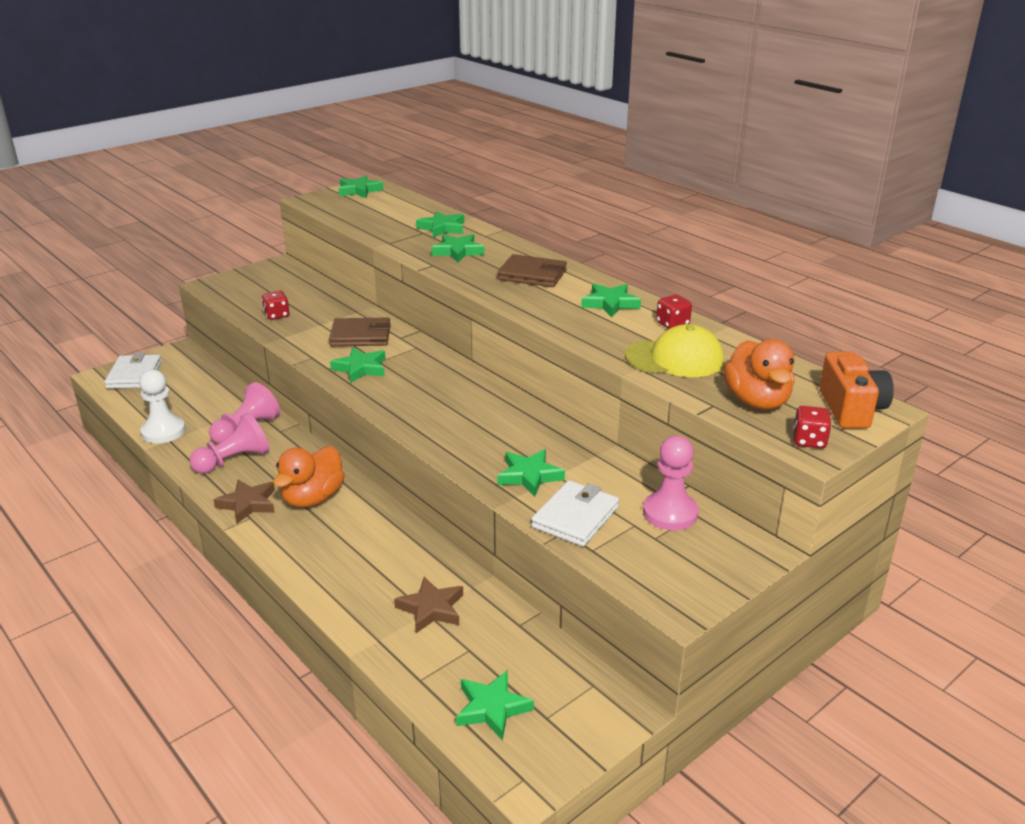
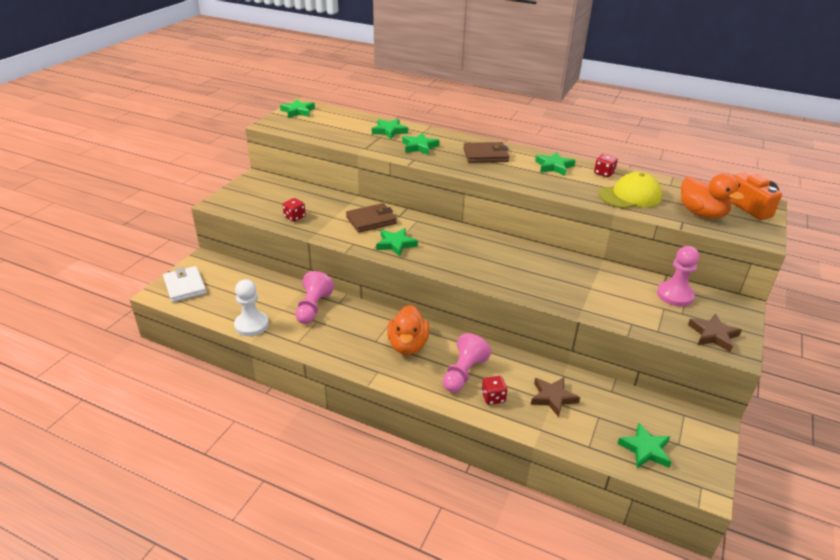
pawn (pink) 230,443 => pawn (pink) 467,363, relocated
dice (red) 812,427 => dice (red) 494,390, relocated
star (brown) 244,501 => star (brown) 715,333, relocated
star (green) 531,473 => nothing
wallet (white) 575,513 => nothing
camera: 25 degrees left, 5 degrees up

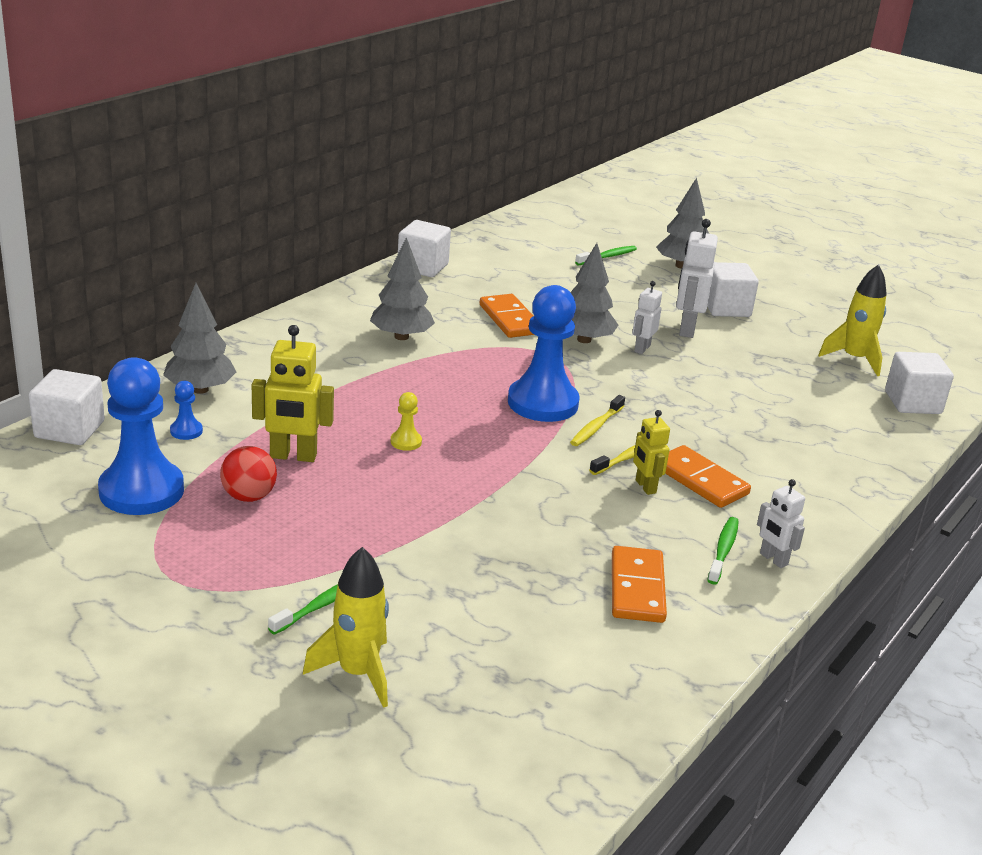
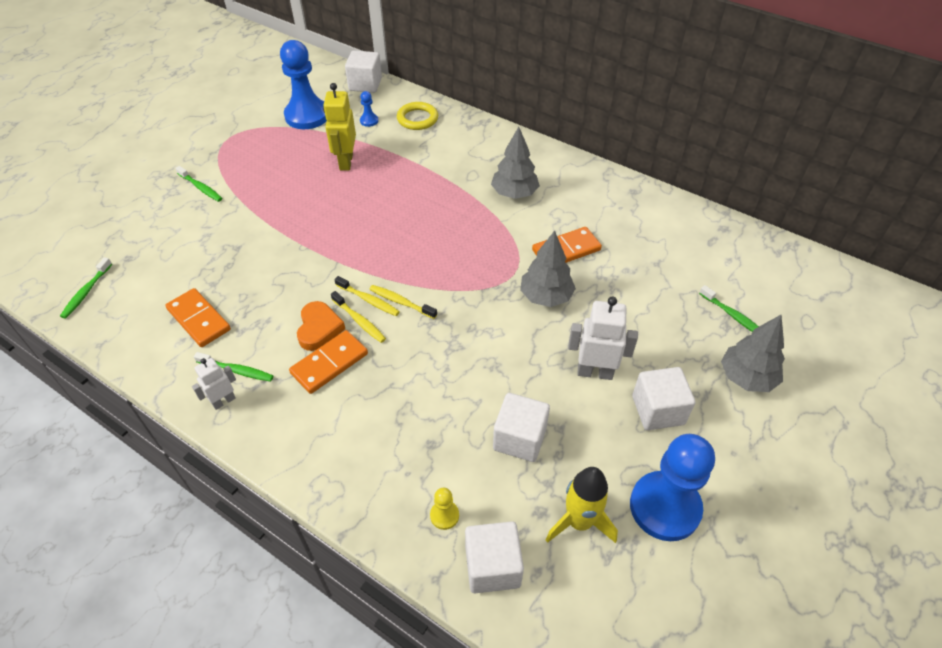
nothing => toothbrush (green) 86,288
domino (orange) 639,584 => domino (orange) 198,317, 45 degrees clockwise
robot (yellow) 651,452 => heart (orange) 321,326
nothing => toothbrush (yellow) 367,296
tree (grey) 199,338 => ring (yellow) 417,116
pawn (yellow) 406,421 => pawn (yellow) 444,509, relocated
cube (white) 424,248 => cube (white) 521,427, relocated
pawn (blue) 544,353 => pawn (blue) 672,487, relocated
ball (red) 248,474 => nothing
rocket (yellow) 346,627 => nothing
robot (white) 647,317 => nothing
camera: 90 degrees right, 20 degrees up

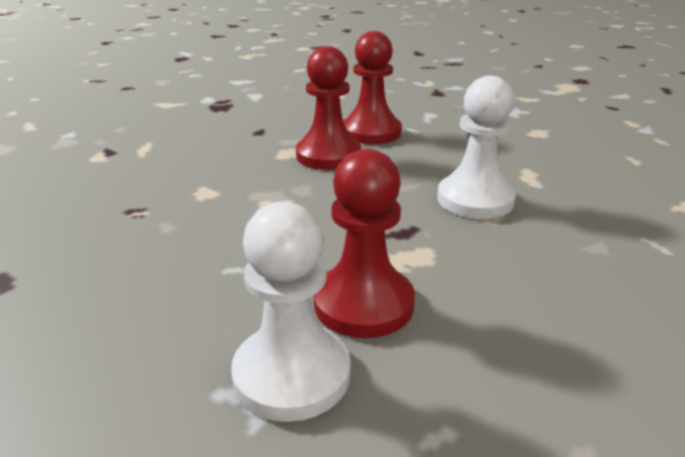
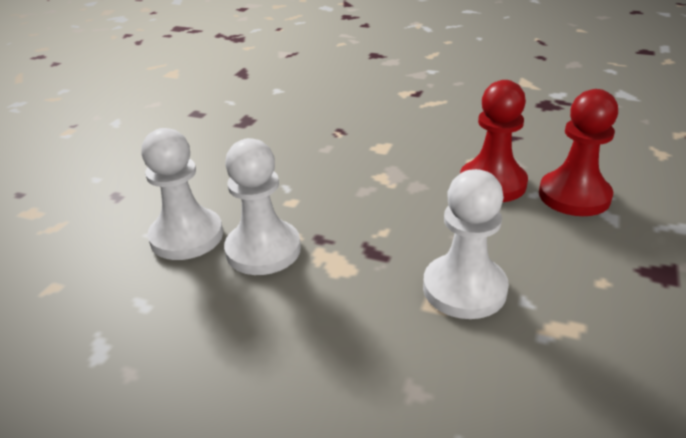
pawn (red) 364,243 => pawn (white) 262,206
camera: 75 degrees right, 5 degrees up

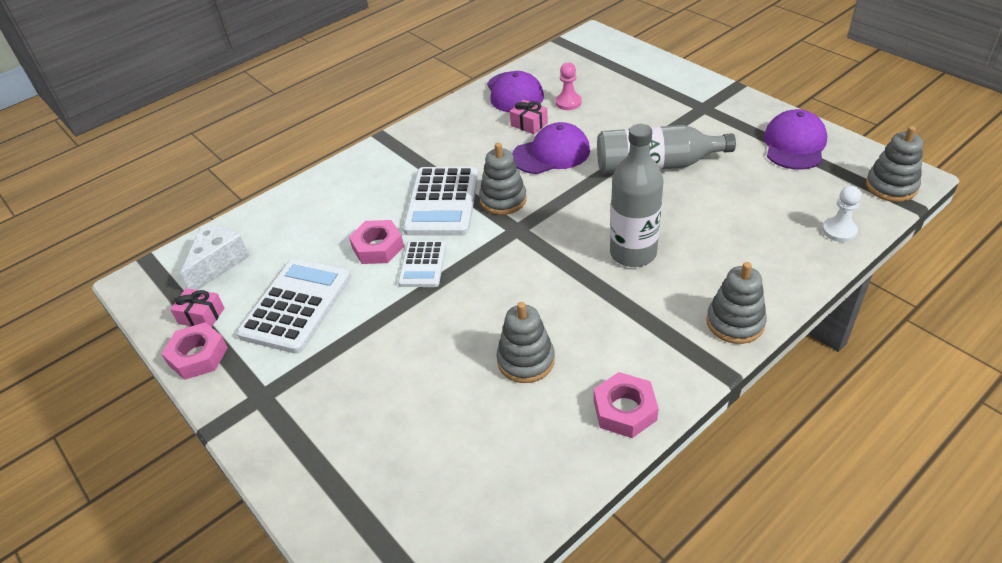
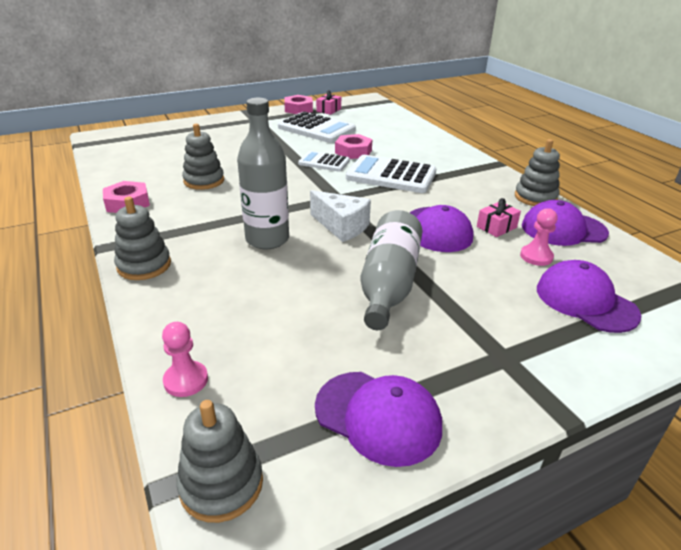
pawn (white) 841,214 => pawn (pink) 185,359
cheese (white) 215,257 => cheese (white) 340,216, relocated
stacking toy (grey) 503,179 => stacking toy (grey) 537,172, relocated
nothing => cap (purple) 589,296
camera: 100 degrees right, 10 degrees down

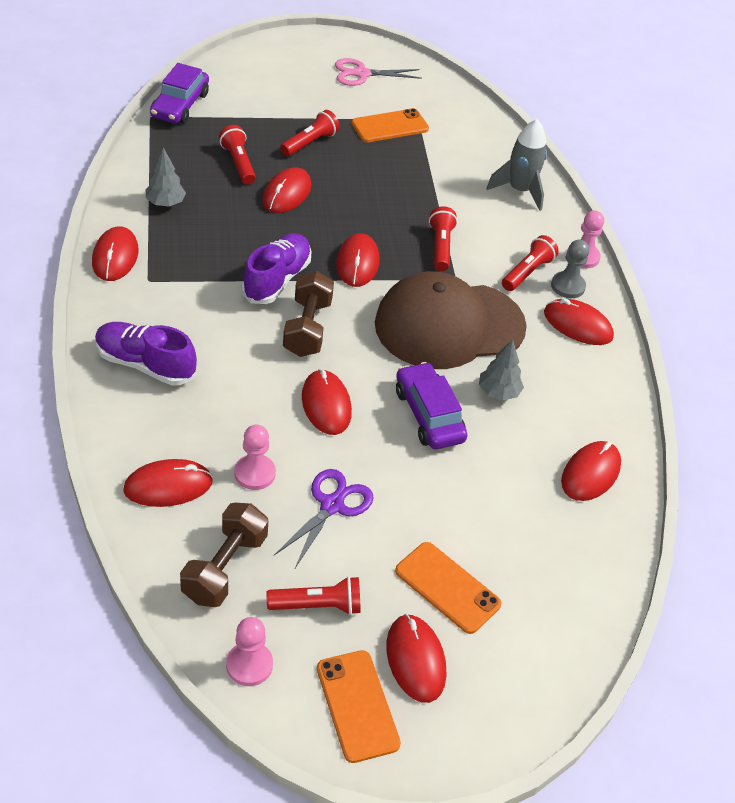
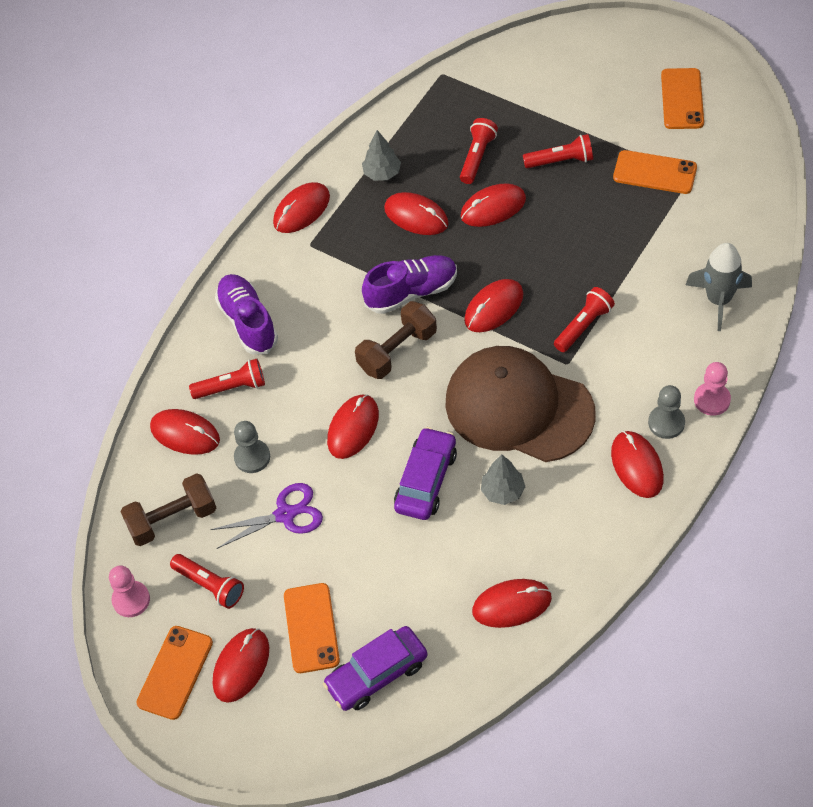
flashlight (red) 530,263 => flashlight (red) 227,379, relocated
pawn (pink) 255,457 => pawn (grey) 252,447
car (purple) 179,93 => car (purple) 375,668, relocated
nothing => mouse (red) 416,213
scissors (pink) 378,72 => phone (orange) 682,98
camera: 50 degrees right, 10 degrees up

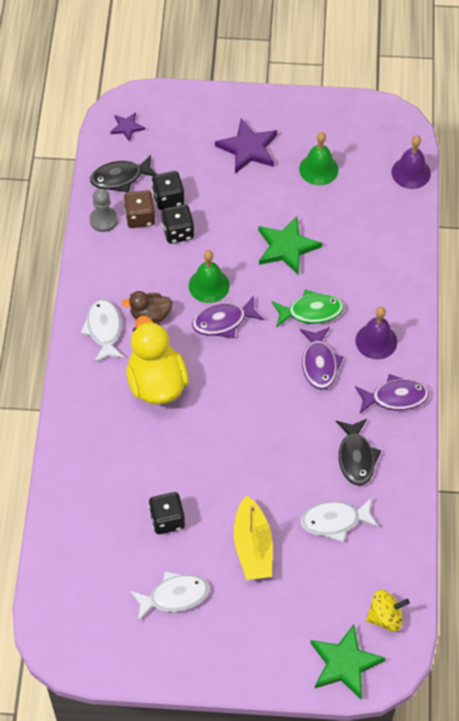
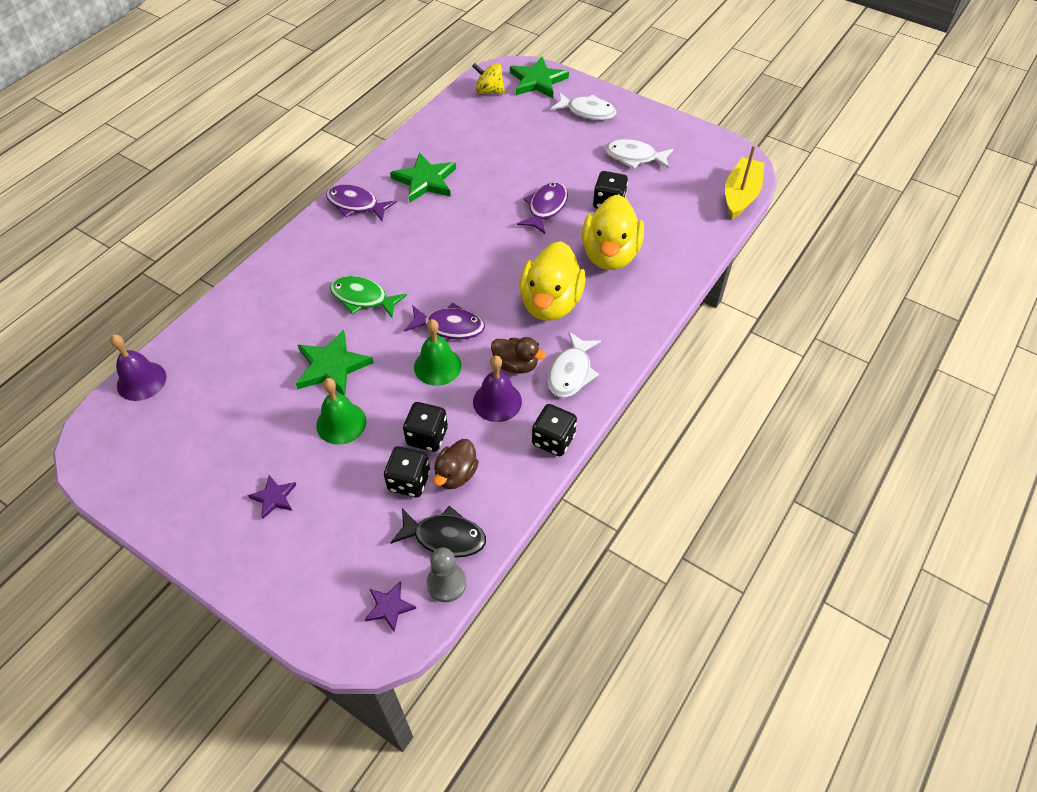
star (purple) 246,146 => star (purple) 272,497, x0.55
bell (green) 319,158 => bell (green) 341,411, relocated
fish (black) 358,452 => star (green) 423,177
pawn (grey) 104,210 => pawn (grey) 446,575, relocated
dice (brown) 139,209 => duck (brown) 456,464
bell (purple) 376,333 => bell (purple) 497,389, relocated
fish (purple) 322,358 => fish (purple) 542,208, relocated
nothing => dice (black) 554,430
fish (white) 340,520 => fish (white) 583,106, relocated
nothing => duck (yellow) 613,232
boat (yellow) 253,537 => boat (yellow) 745,182, relocated
camera: 150 degrees left, 5 degrees down

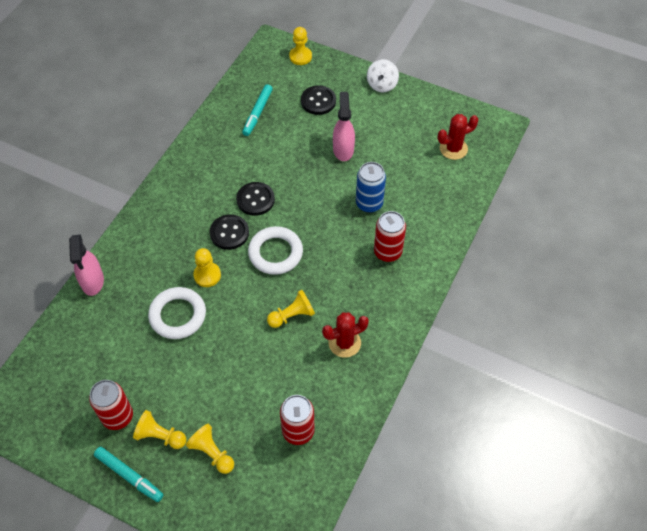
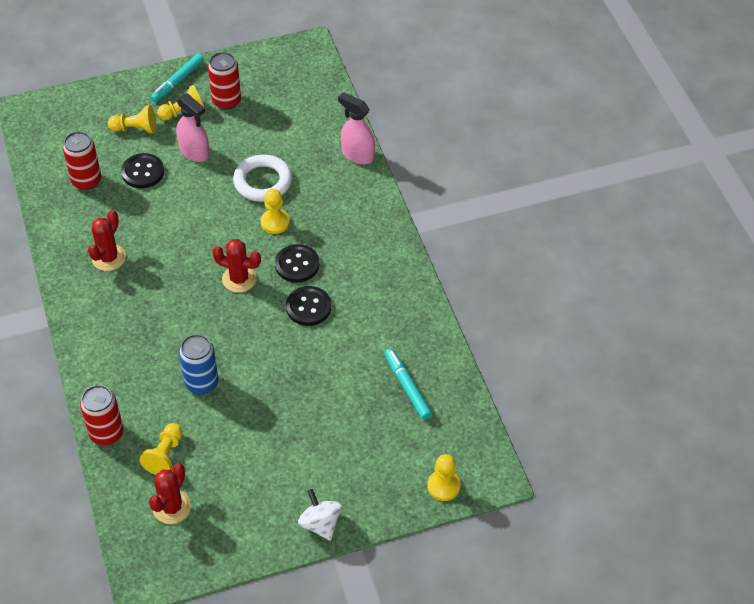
can (red) 390,236 => can (red) 102,415, relocated
button (black) 318,100 => button (black) 142,170, relocated
pawn (yellow) 291,309 => pawn (yellow) 161,449, relocated
marker (turquoise) 128,474 => marker (turquoise) 177,78, 45 degrees counterclockwise
spray bottle (pink) 344,126 => spray bottle (pink) 193,127, relocated
ring (white) 275,250 => cactus (red) 236,266
camera: 135 degrees right, 5 degrees down

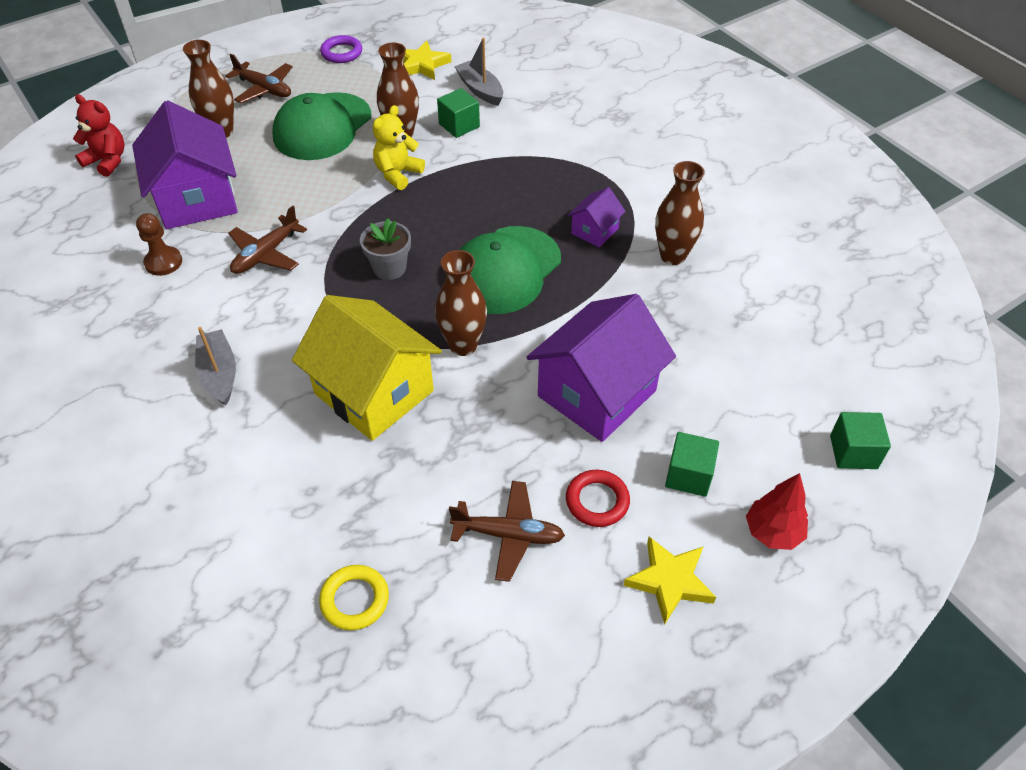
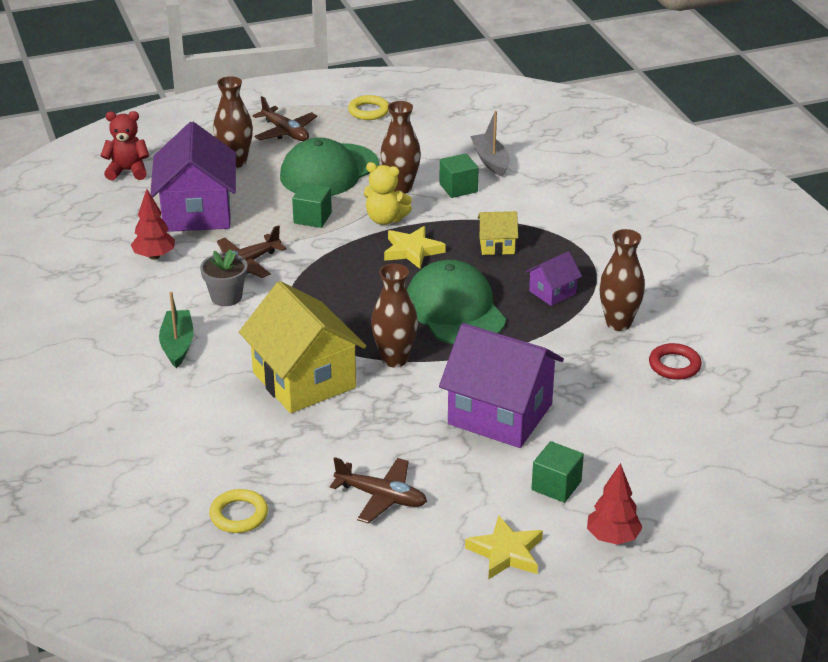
teddy bear (red) 98,135 => teddy bear (red) 124,146, 45 degrees counterclockwise
pawn (brown) 159,244 => tree (red) 153,224
boat (grey) 215,366 => boat (green) 176,330
flower pot (grey) 385,249 => flower pot (grey) 223,277, relocated
cube (green) 860,440 => cube (green) 312,205, relocated
ring (purple) 341,49 => ring (yellow) 368,107
teddy bear (yellow) 399,147 => teddy bear (yellow) 388,193, 120 degrees counterclockwise
star (yellow) 427,60 => star (yellow) 415,247, relocated
cap (green) 510,270 => cap (green) 456,302, 105 degrees clockwise
house (purple) 601,368 => house (purple) 501,385, 60 degrees clockwise
nothing => house (yellow) 497,233
ring (red) 598,498 => ring (red) 675,361, relocated
camera: 15 degrees right, 15 degrees down

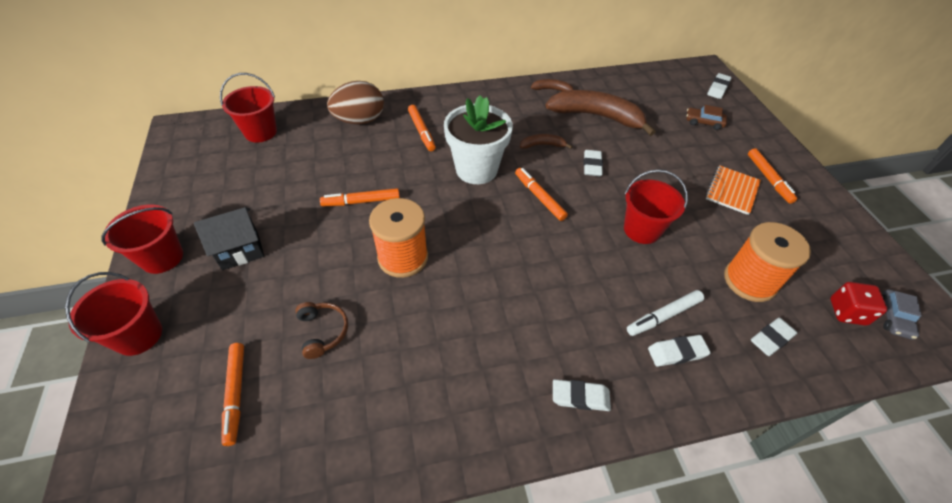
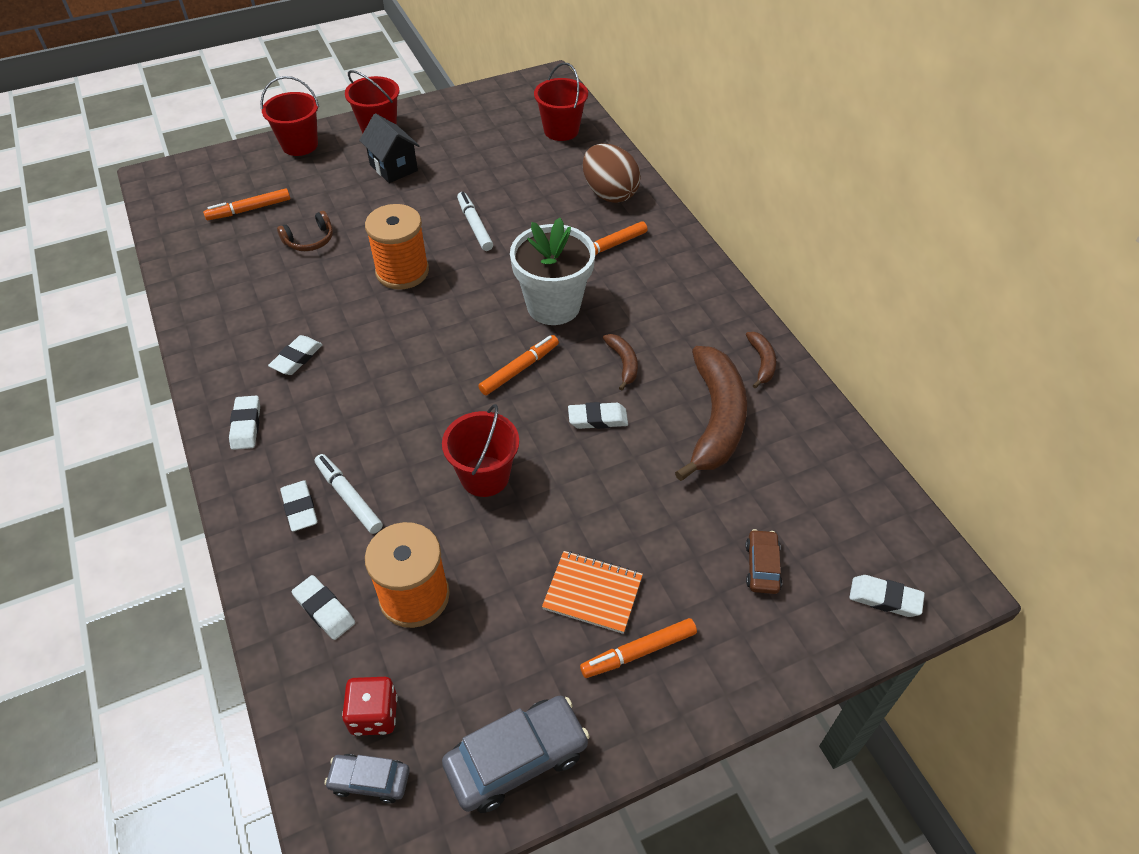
nothing => eraser (white) 295,355
nothing => car (grey) 516,754
marker (orange) 360,197 => marker (white) 475,221
camera: 80 degrees right, 0 degrees up

